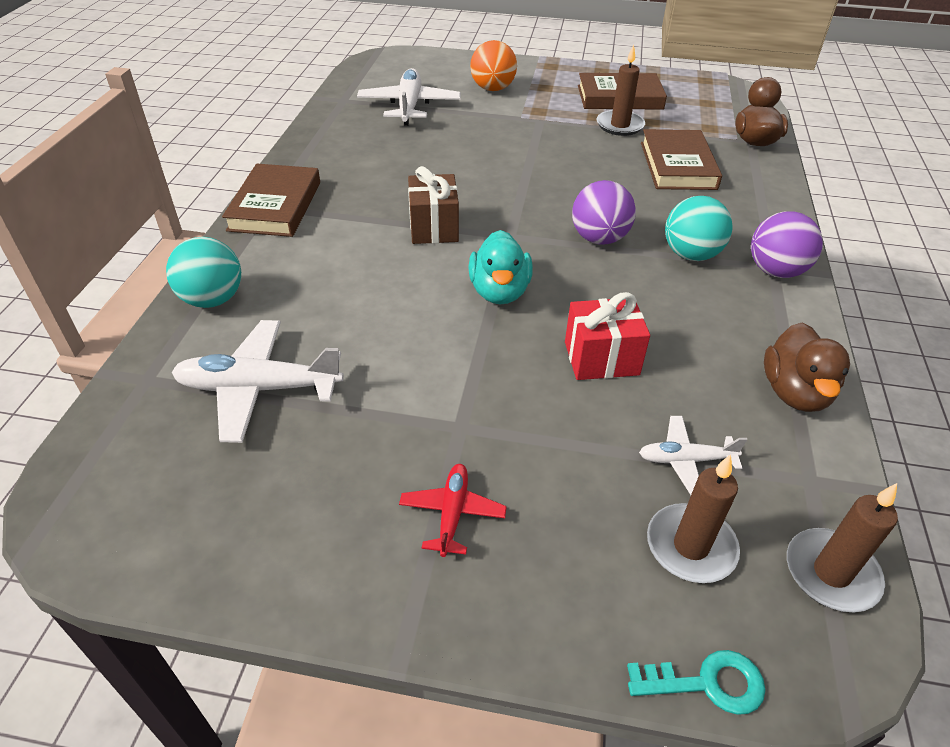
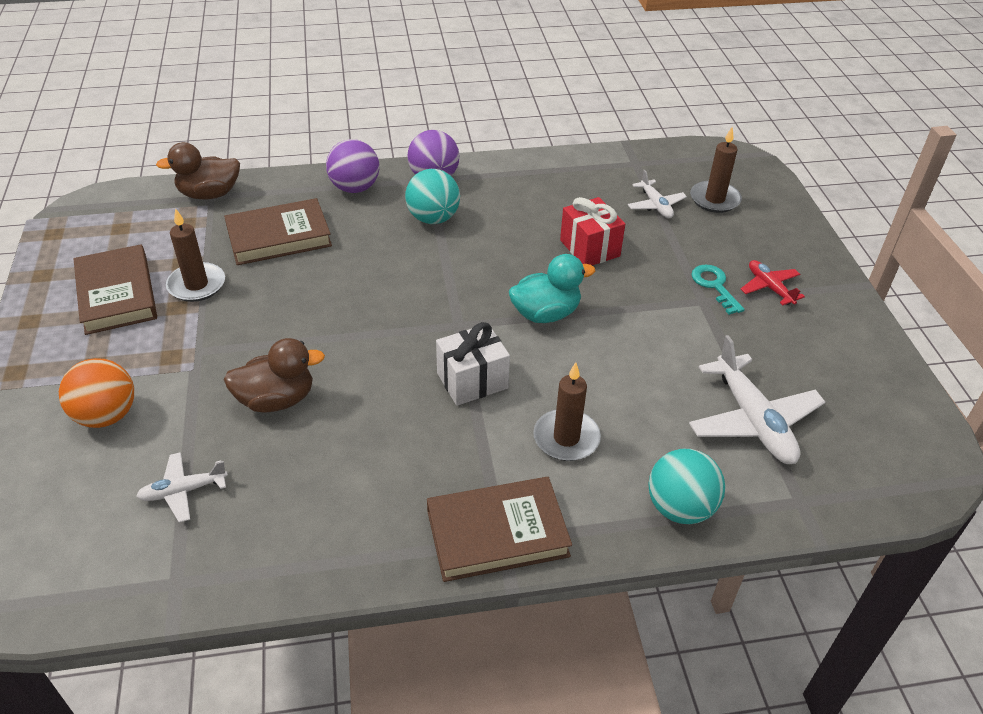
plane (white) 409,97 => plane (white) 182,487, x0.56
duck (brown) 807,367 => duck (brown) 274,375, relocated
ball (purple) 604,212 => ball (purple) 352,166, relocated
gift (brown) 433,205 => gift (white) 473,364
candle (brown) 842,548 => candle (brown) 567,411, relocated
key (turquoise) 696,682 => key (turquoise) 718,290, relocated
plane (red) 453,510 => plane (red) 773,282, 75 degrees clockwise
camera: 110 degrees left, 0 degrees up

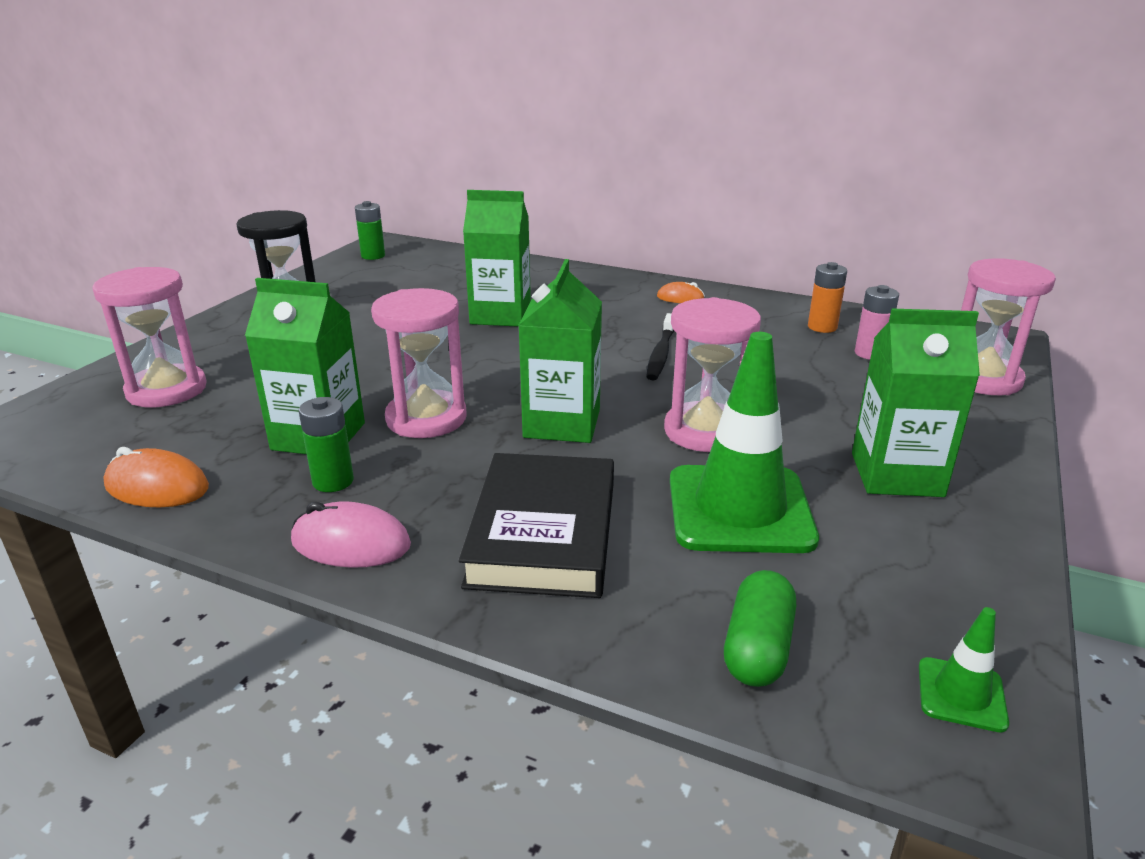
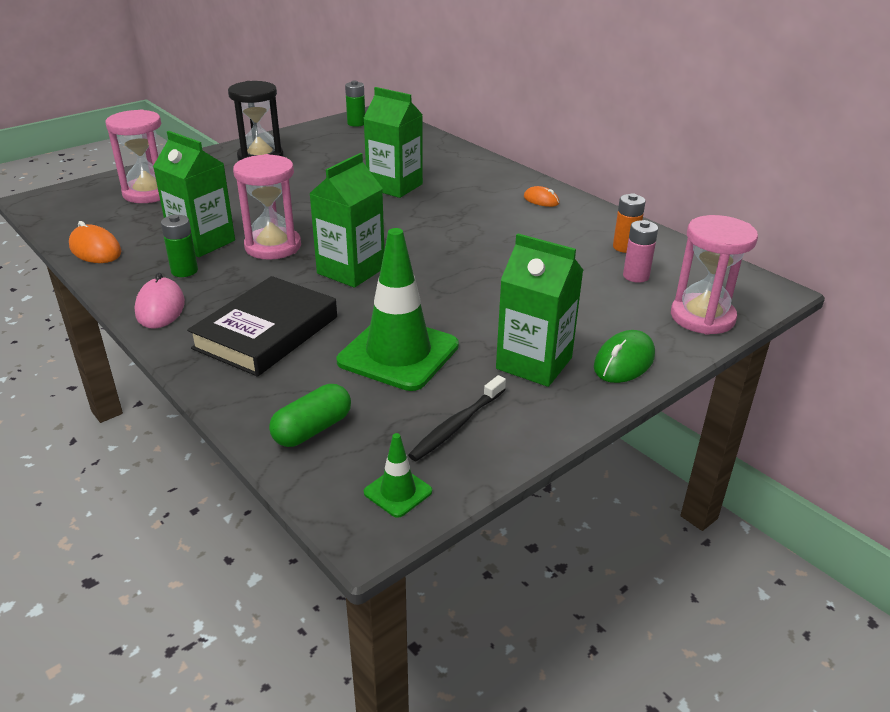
mouse (pink) 351,534 => mouse (pink) 159,301, 45 degrees clockwise
toothbrush (black) 660,346 => toothbrush (black) 457,418, relocated
nothing => mouse (green) 624,356
hourglass (pink) 712,374 => nothing
camera: 25 degrees right, 5 degrees up

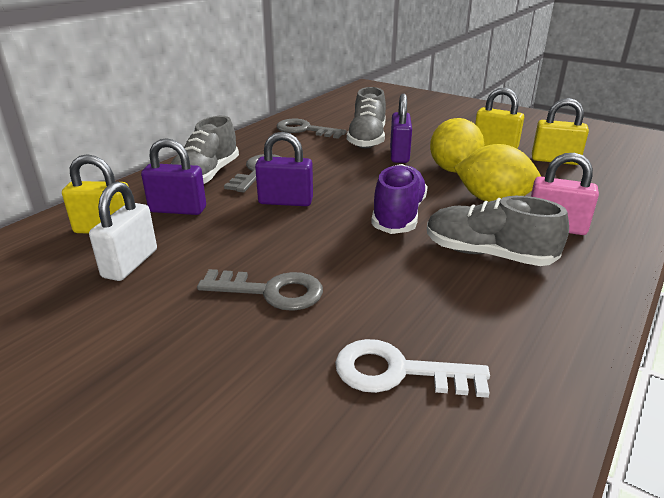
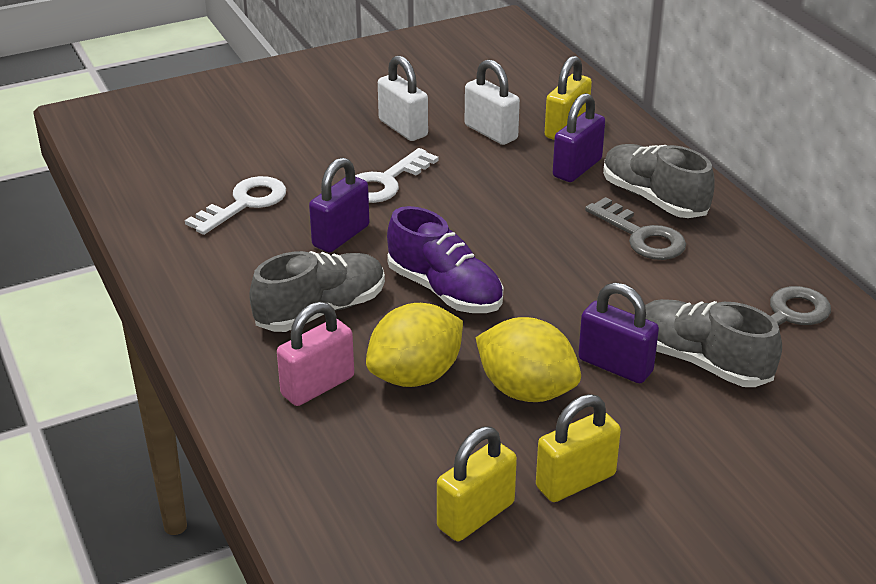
padlock (purple) 284,169 => padlock (purple) 339,205, relocated
key (grey) 260,290 => key (white) 396,175
nothing => padlock (white) 403,98
camera: 120 degrees right, 5 degrees up

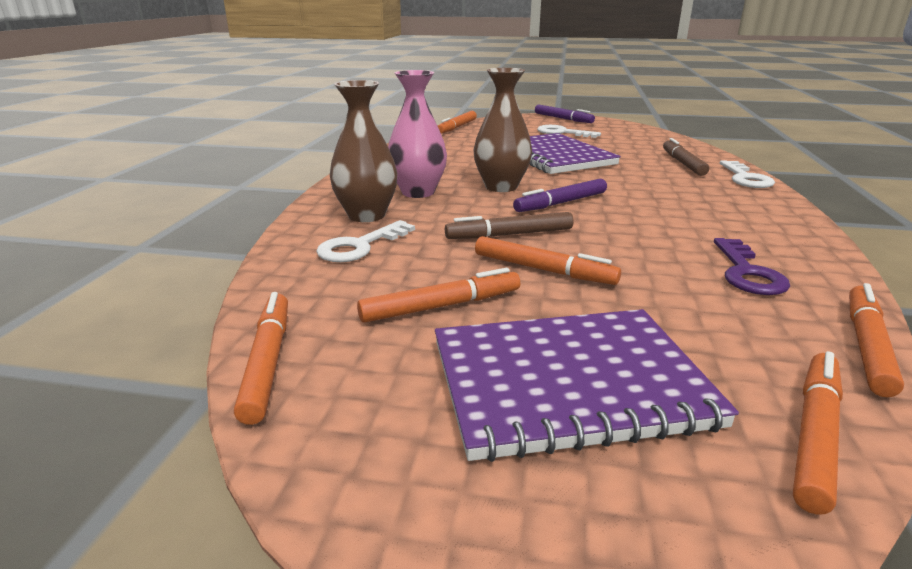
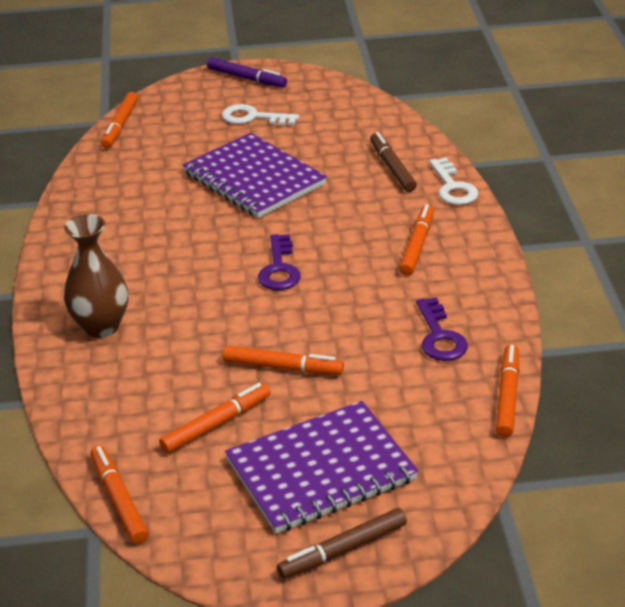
marker (purple) 560,195 => key (purple) 279,262
marker (brown) 509,225 => marker (brown) 342,543, relocated
marker (orange) 818,433 => marker (orange) 416,240, relocated
key (white) 365,241 => nothing
vase (pink) 417,134 => nothing
vase (brown) 502,130 => nothing
camera: 15 degrees left, 10 degrees up

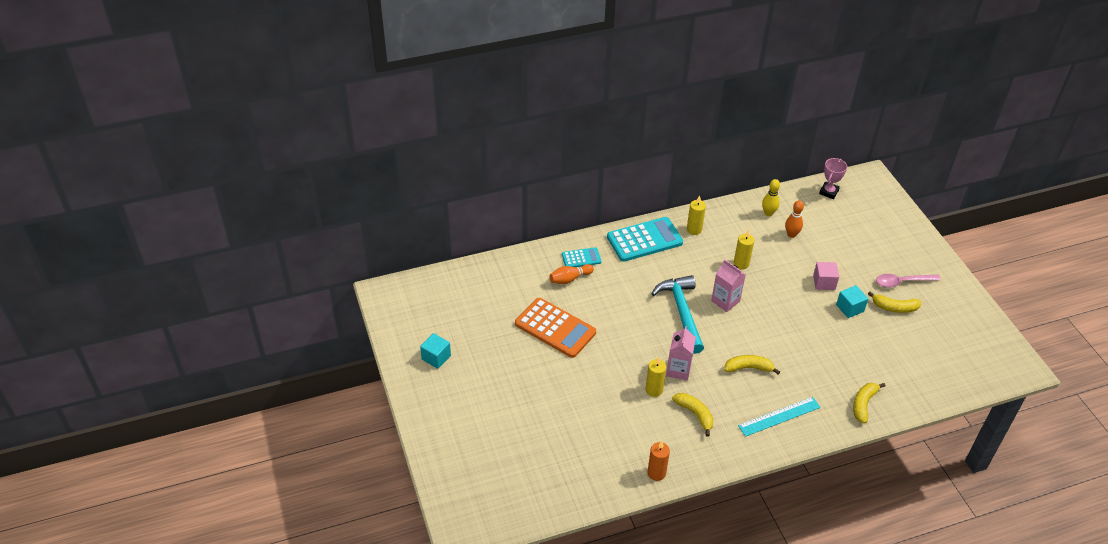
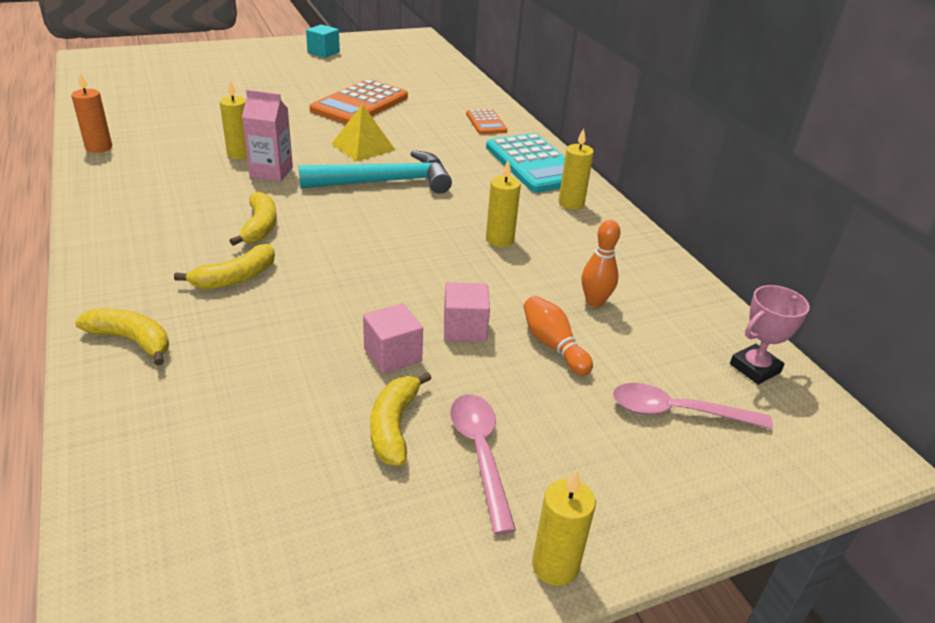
banana (yellow) 692,415 => banana (yellow) 224,266, relocated
nothing => pyramid (yellow) 363,133
cube (turquoise) 852,301 => cube (pink) 393,338
calculator (turquoise) 582,257 => calculator (orange) 486,121
bowling pin (orange) 571,274 => bowling pin (orange) 558,336, relocated
nothing => candle (yellow) 564,528
nothing => spoon (pink) 693,406
trophy (pink) 833,178 => trophy (pink) 770,335, 60 degrees counterclockwise
carton (pink) 728,286 => nothing
ruler (turquoise) 779,417 => nothing
bowling pin (yellow) 771,197 => nothing
camera: 85 degrees right, 10 degrees down

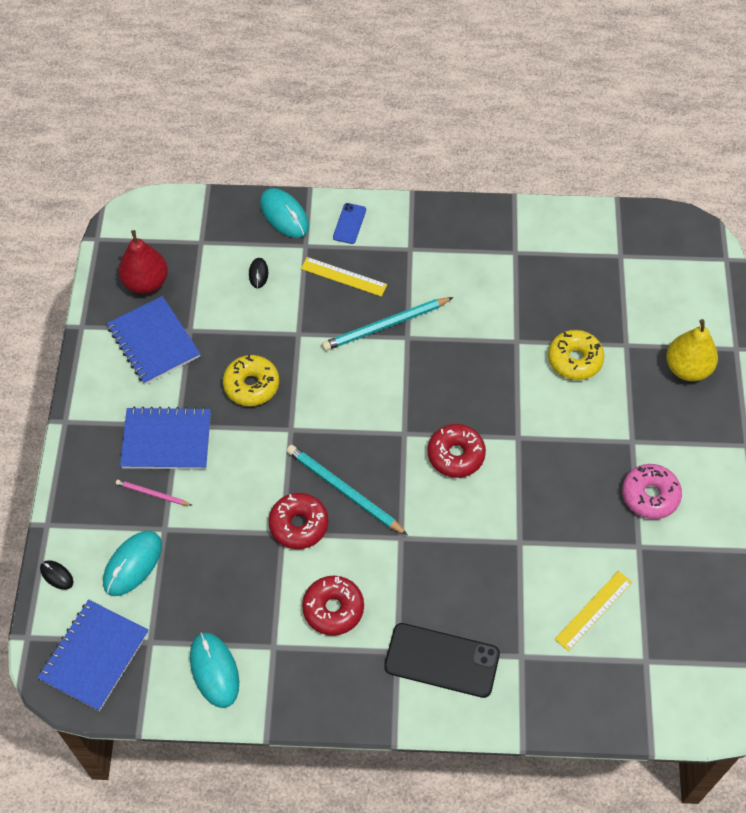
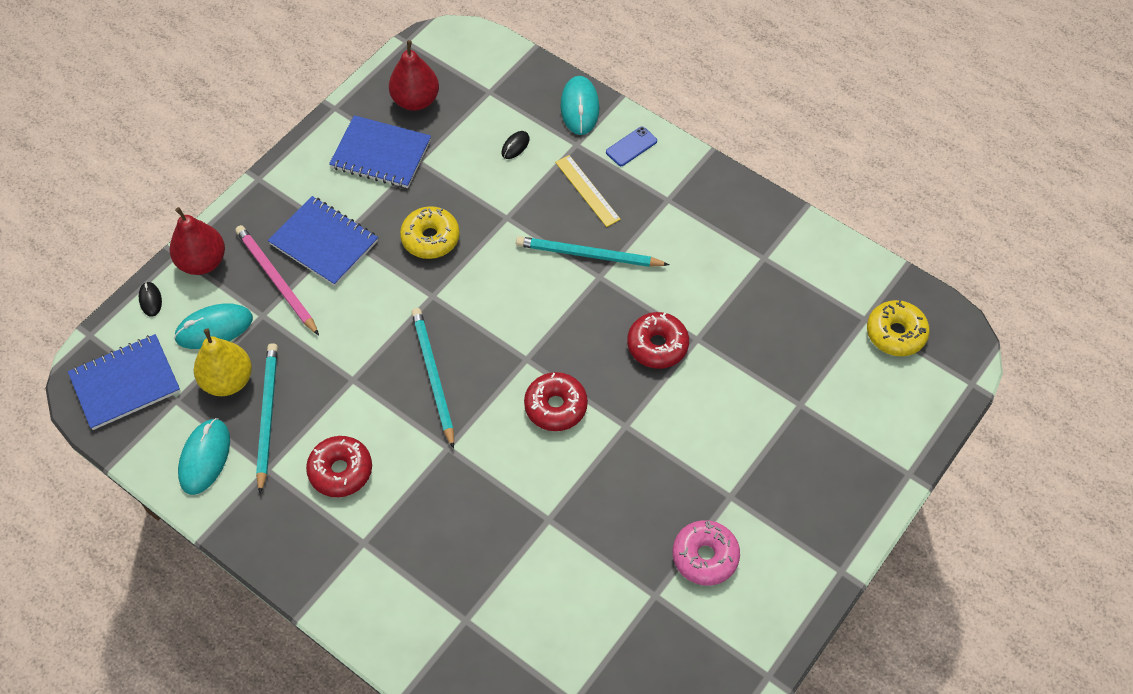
nothing => pear (red) 197,241
pear (yellow) 692,350 => pear (yellow) 223,362, relocated
pencil (pink) 154,493 => pencil (pink) 277,280, x1.86
nothing => pencil (turquoise) 267,418
notebook (blue) 153,340 => notebook (blue) 380,151, 75 degrees counterclockwise
donut (red) 298,521 => donut (red) 658,340, relocated
donut (yellow) 576,355 => donut (yellow) 898,328, relocated
phone (black) 442,660 => nothing
ruler (yellow) 593,611 => nothing
camera: 35 degrees right, 0 degrees up

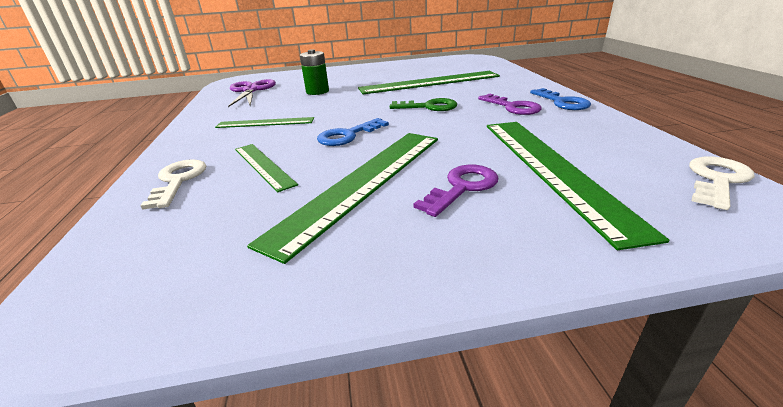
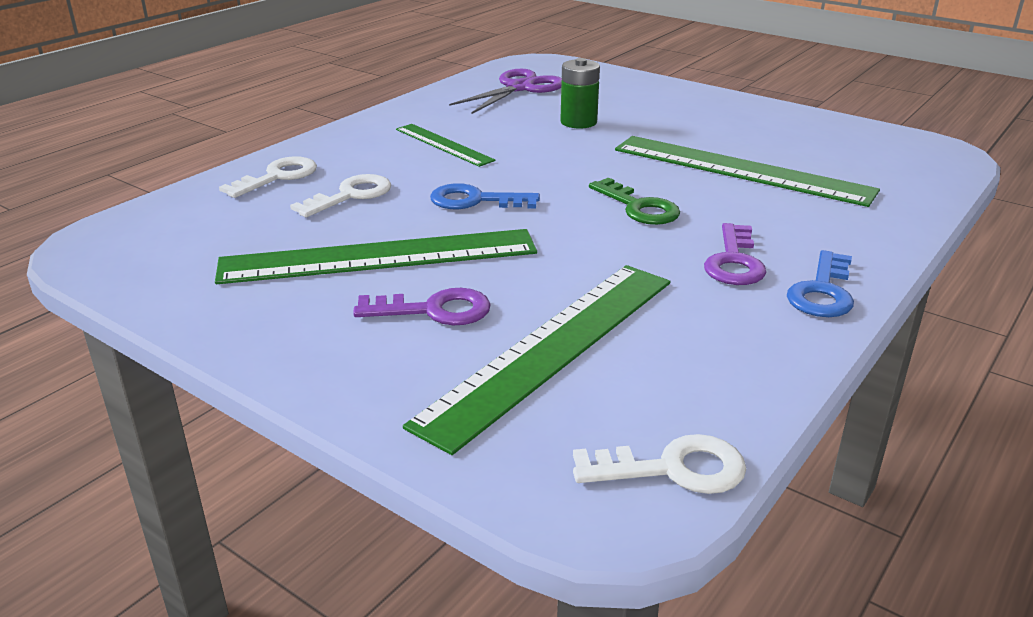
ruler (green) 266,168 => key (white) 340,195
camera: 45 degrees right, 0 degrees up

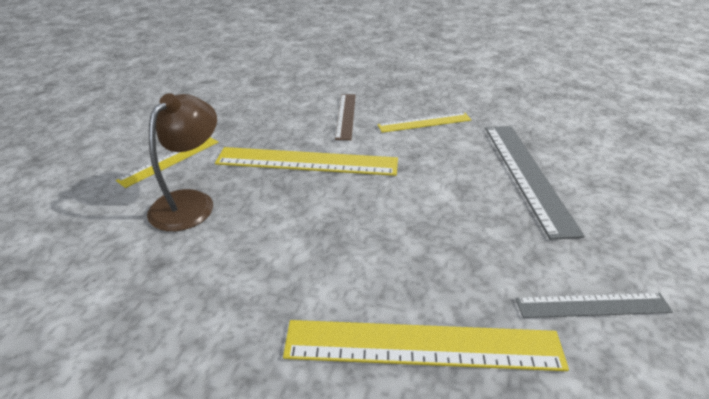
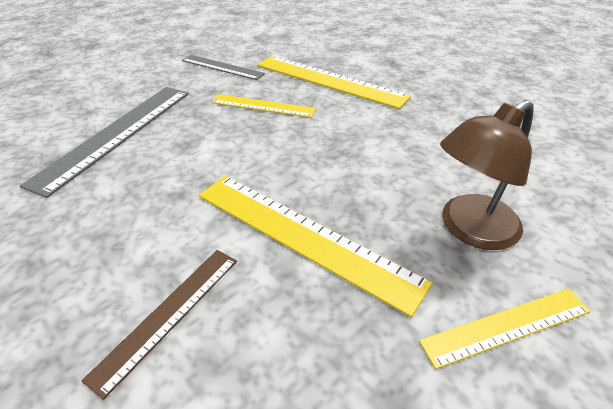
ruler (yellow) 424,123 => ruler (yellow) 264,106, relocated
camera: 150 degrees left, 5 degrees up

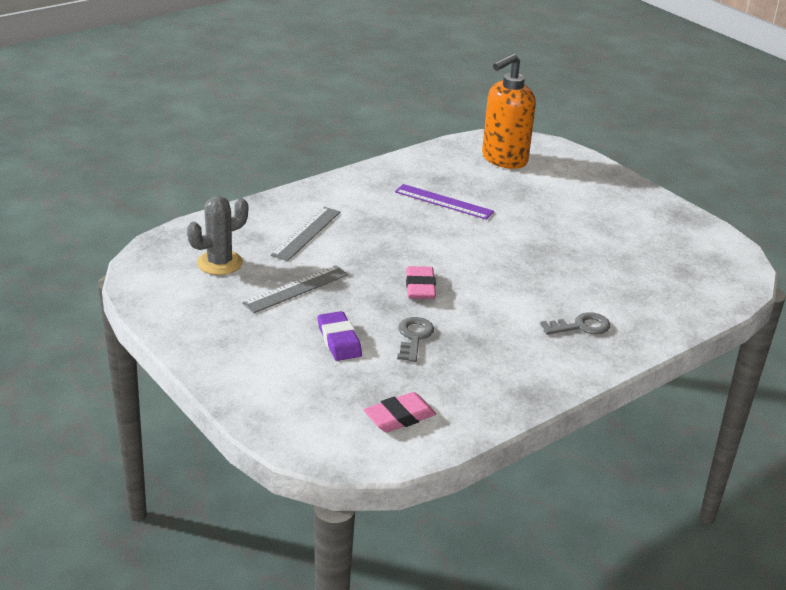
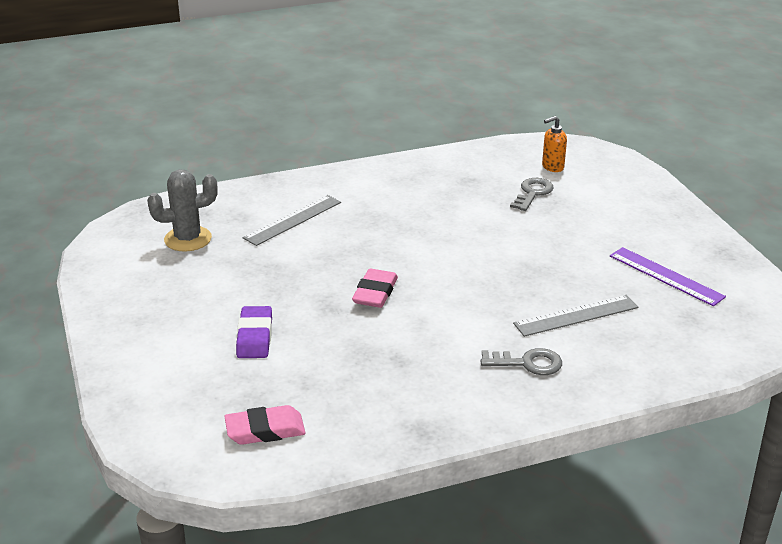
key (grey) 415,339 => key (grey) 531,194, relocated
ruler (grey) 295,289 => ruler (grey) 575,316, relocated
soap dispenser (orange) 509,111 => soap dispenser (orange) 554,144, x0.45
ruler (purple) 444,202 => ruler (purple) 668,276, relocated
camera: 20 degrees right, 0 degrees up

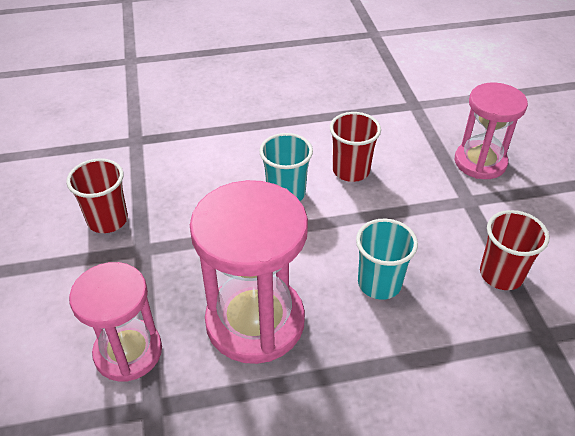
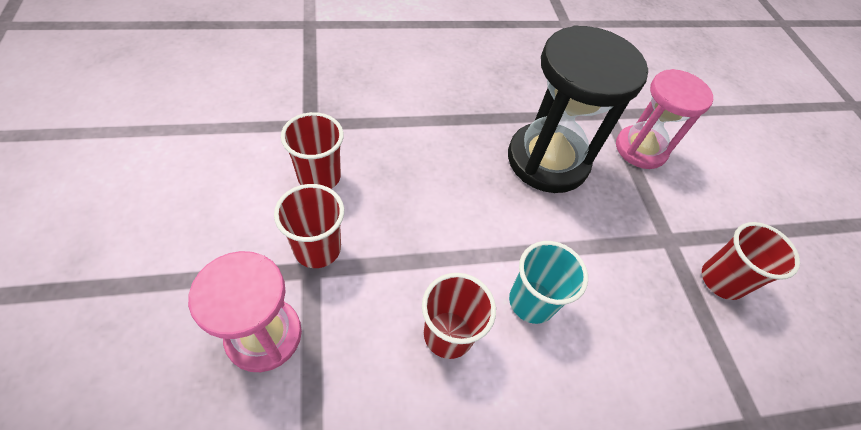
nothing => cup (red) 309,226
hourglass (pink) 249,272 => hourglass (black) 578,109
cup (turquoise) 387,259 => nothing
camera: 175 degrees right, 10 degrees up

